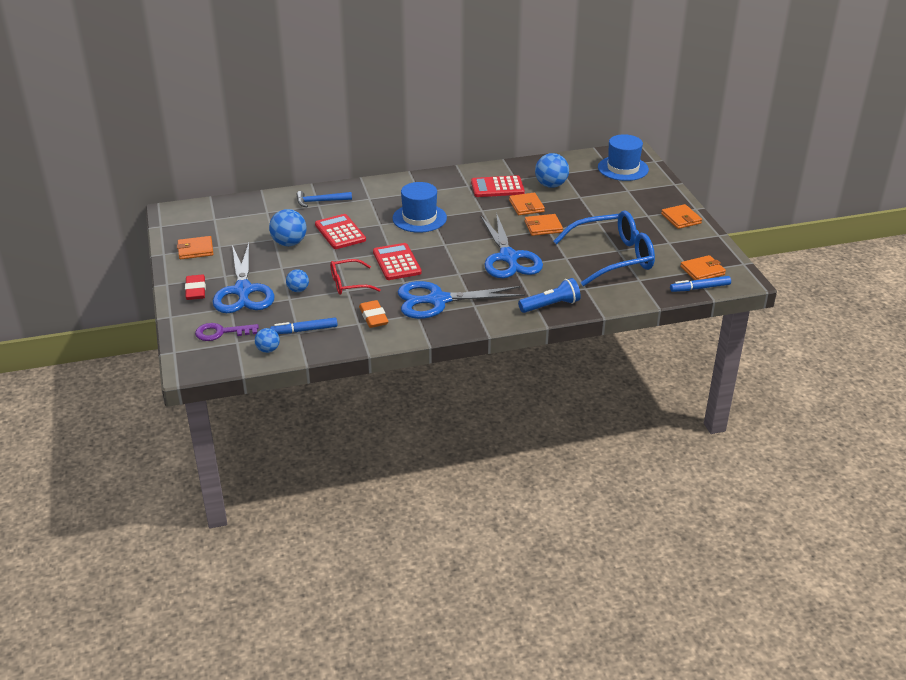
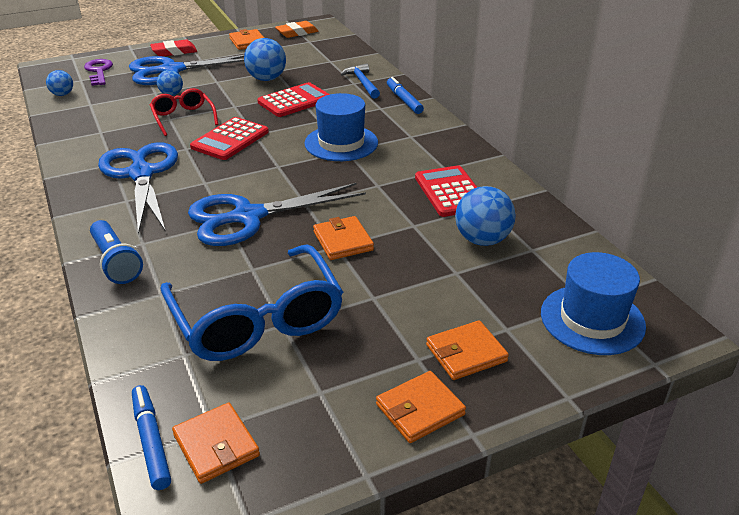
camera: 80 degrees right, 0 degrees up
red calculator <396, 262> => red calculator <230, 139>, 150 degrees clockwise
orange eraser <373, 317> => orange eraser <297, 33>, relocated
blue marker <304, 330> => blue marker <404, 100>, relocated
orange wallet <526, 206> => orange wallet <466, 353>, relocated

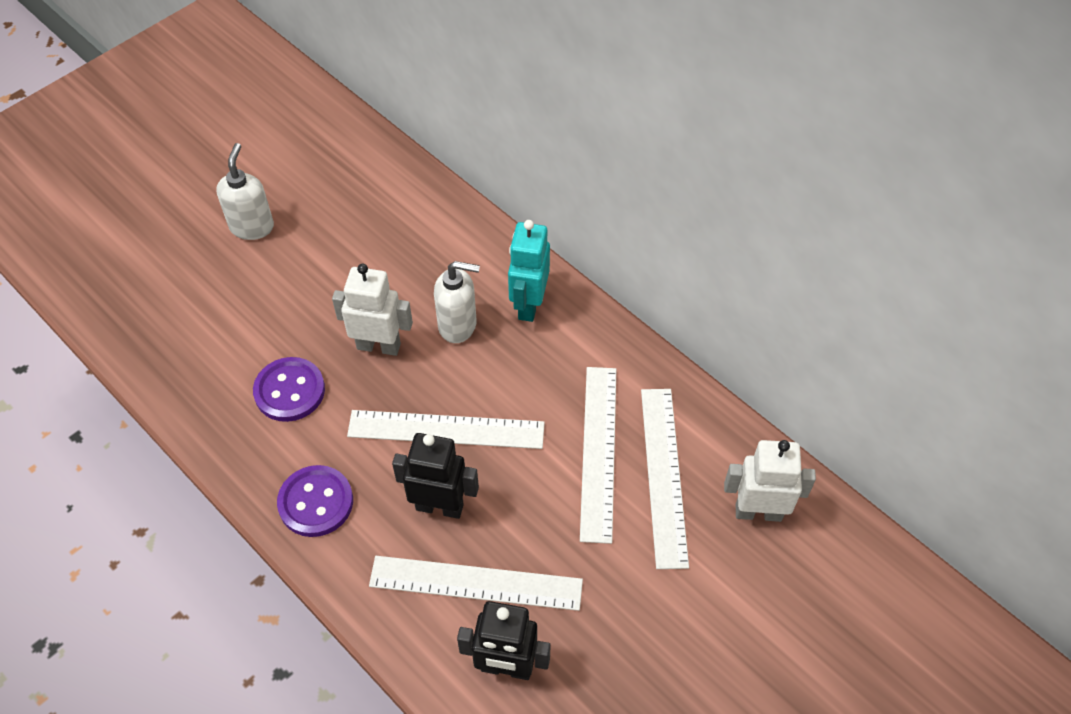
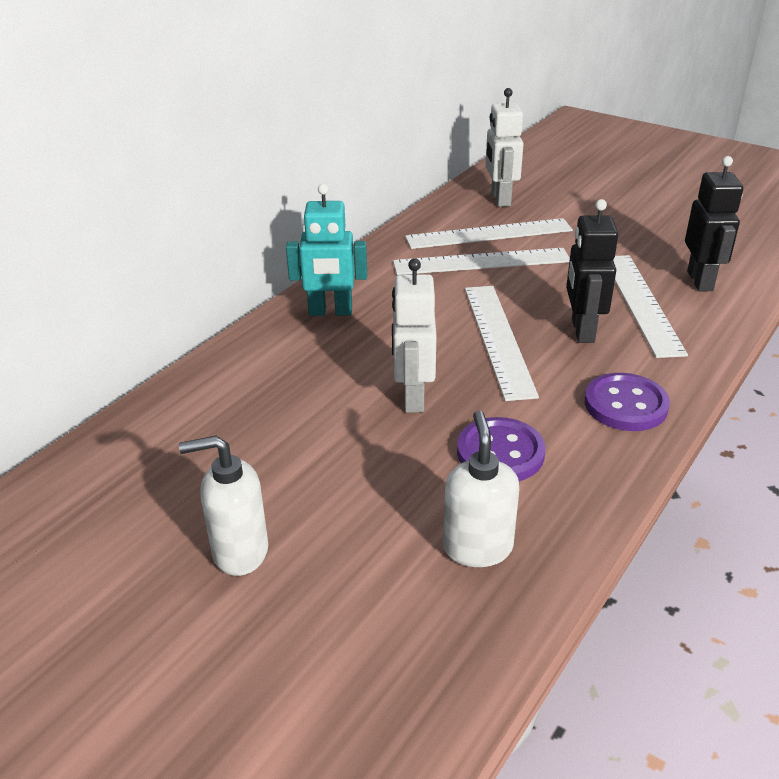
camera: 100 degrees left, 20 degrees down
white soap dispenser <458, 325> => white soap dispenser <477, 547>, relocated

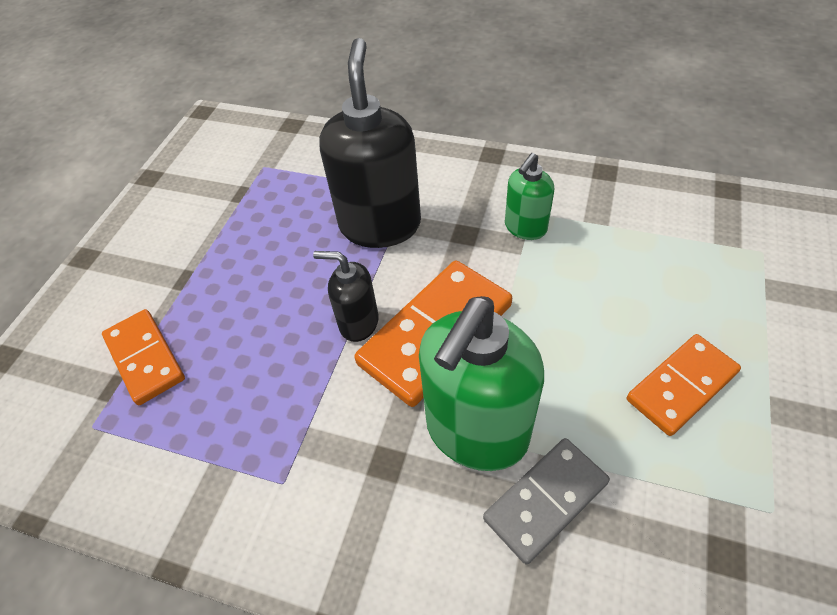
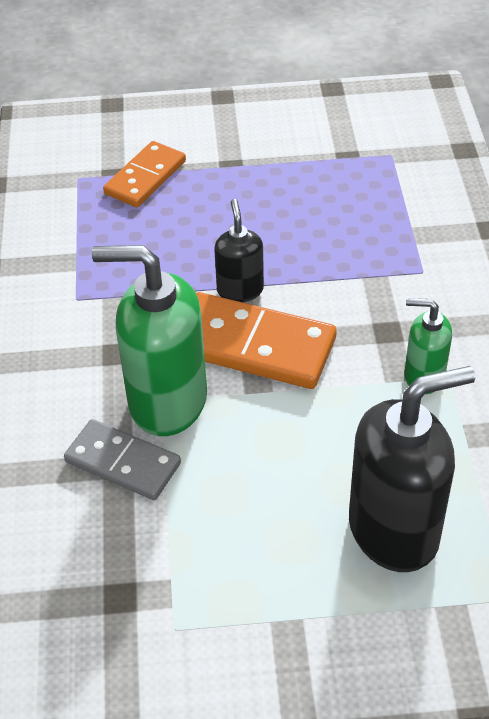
camera: 65 degrees right, 5 degrees down
black soap dispenser <380, 225> => black soap dispenser <394, 530>, relocated
orange domino <681, 386> => nothing

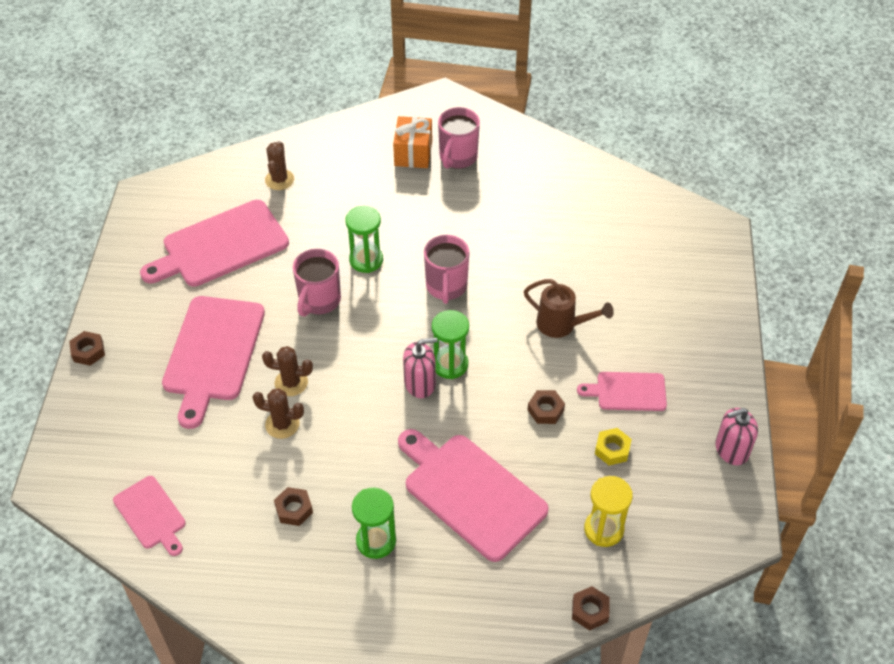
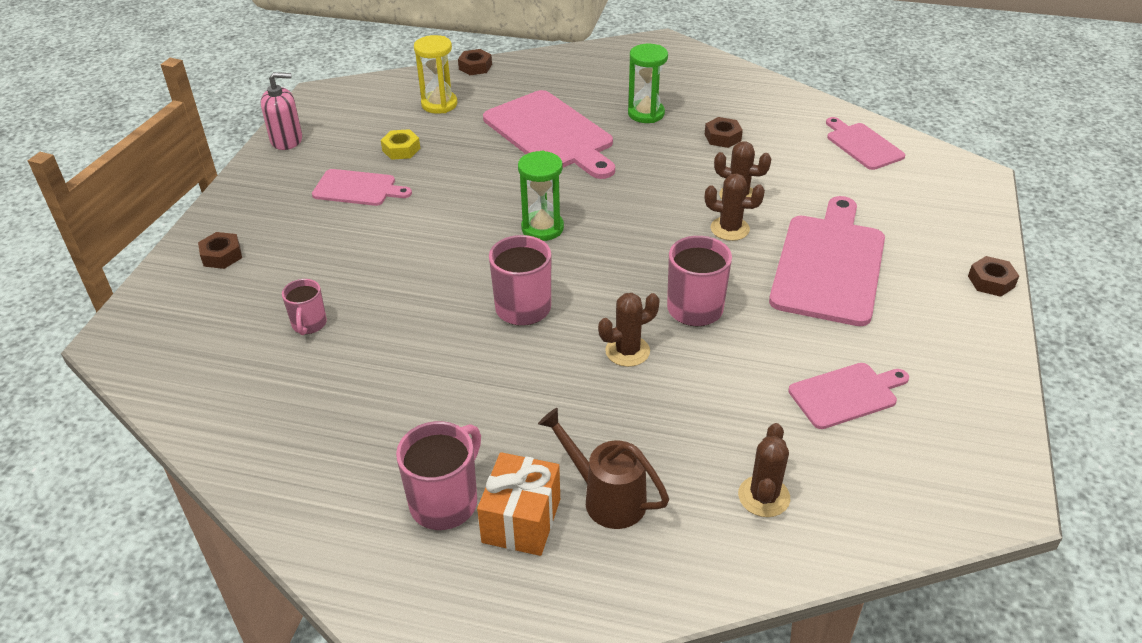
camera: 170 degrees left, 10 degrees down
brown nut <545, 410> => brown nut <222, 255>, relocated
nothing => pink mug <309, 324>
brown watering can <561, 325> => brown watering can <607, 498>, relocated
green hourglass <366, 260> => brown cactus <627, 351>
pink cutting board <220, 246> => pink cutting board <846, 394>, x0.55
pink soap dispenser <420, 383> => nothing

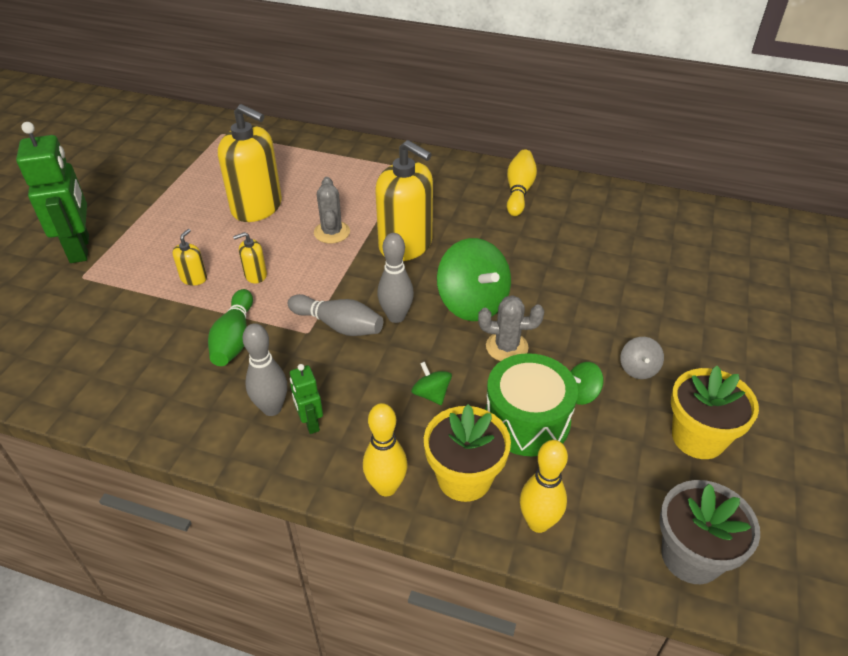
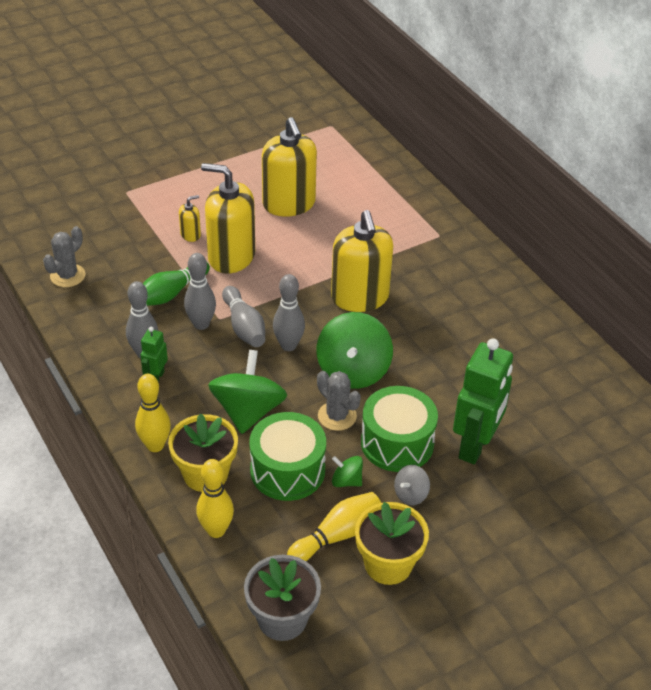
camera: 40 degrees right, 0 degrees up
grey cactus <332, 232> => grey cactus <67, 276>, relocated
nothing => grey bowling pin <201, 324>
yellow soap dispenser <255, 275> => yellow soap dispenser <231, 256>, x2.30
green spinning top <431, 394> => green spinning top <248, 411>, x2.08
yellow bowling pin <519, 191> => yellow bowling pin <337, 535>, relocated
nothing => green drum <397, 443>
green robot <80, 249> => green robot <475, 446>, relocated

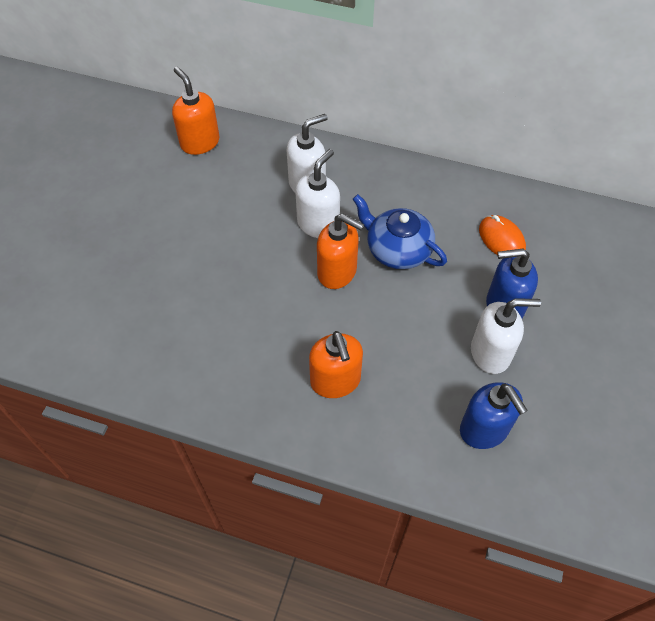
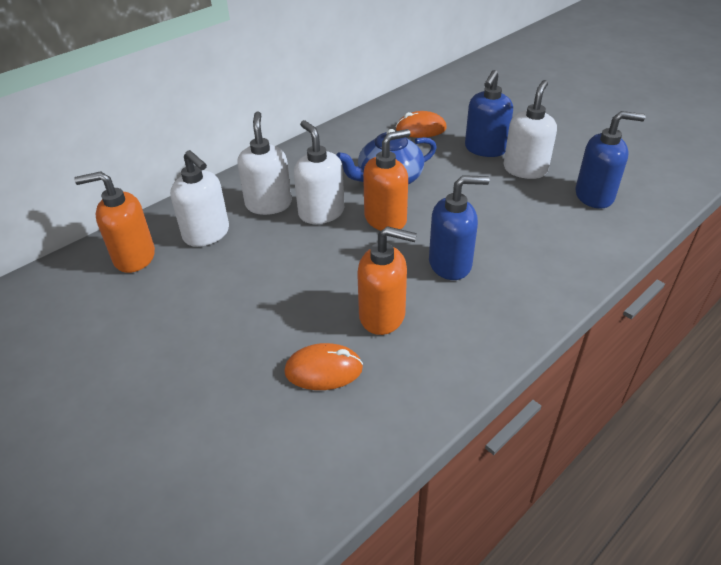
camera: 60 degrees left, 15 degrees down
nothing => white soap dispenser <206, 234>
nothing => orange mouse <323, 370>
orange soap dispenser <335, 381> => orange soap dispenser <383, 316>, relocated
nothing => blue soap dispenser <450, 264>

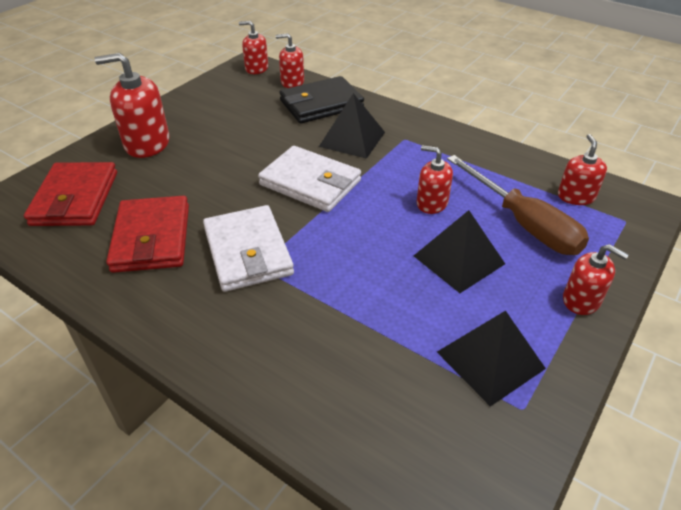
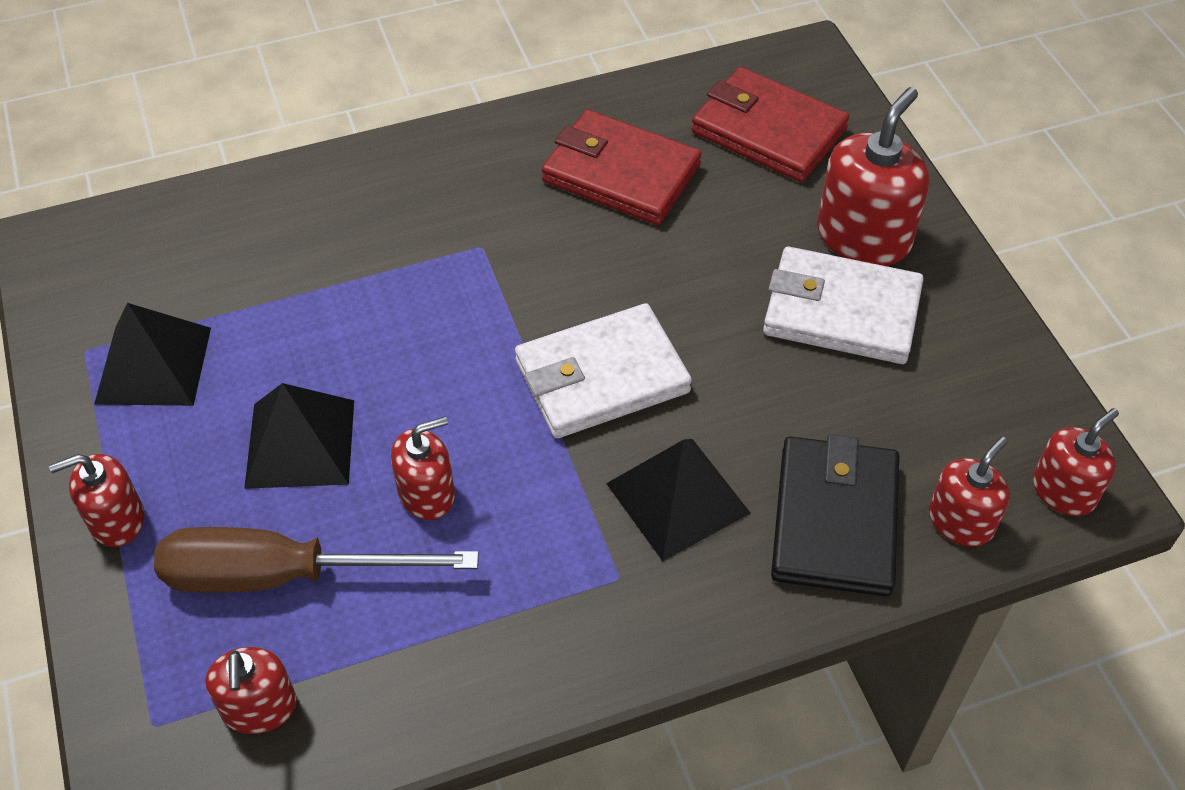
camera: 125 degrees right, 10 degrees up
red soap dispenser <576, 196> => red soap dispenser <259, 707>, 45 degrees clockwise
white wallet <248, 252> => white wallet <841, 311>, relocated

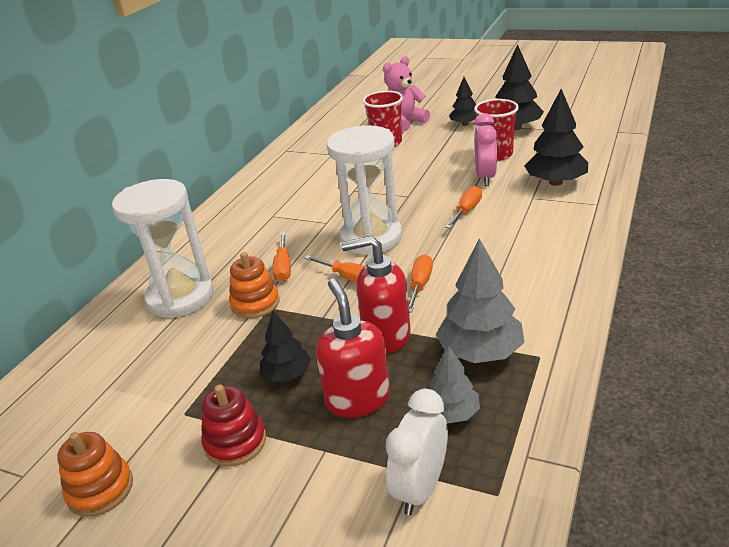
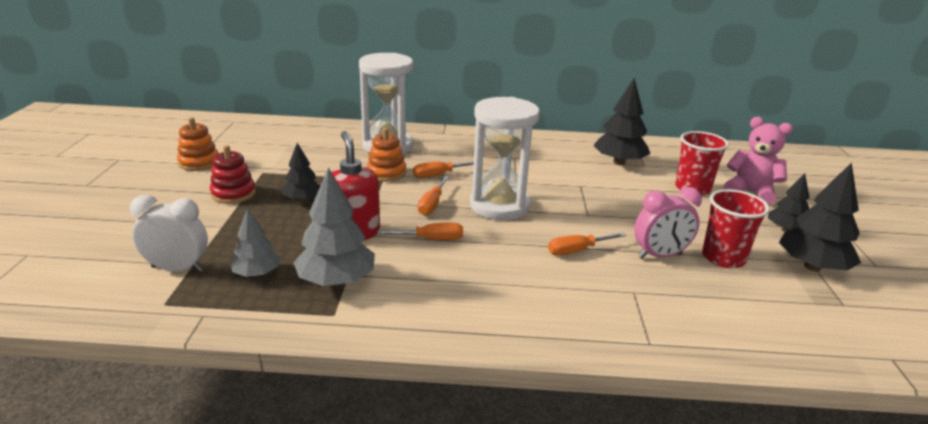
camera: 65 degrees right, 5 degrees down
orange screwdriver <466, 211> => orange screwdriver <577, 251>, 150 degrees clockwise
black tree <555, 182> => black tree <619, 162>, relocated
red soap dispenser <357, 399> => nothing

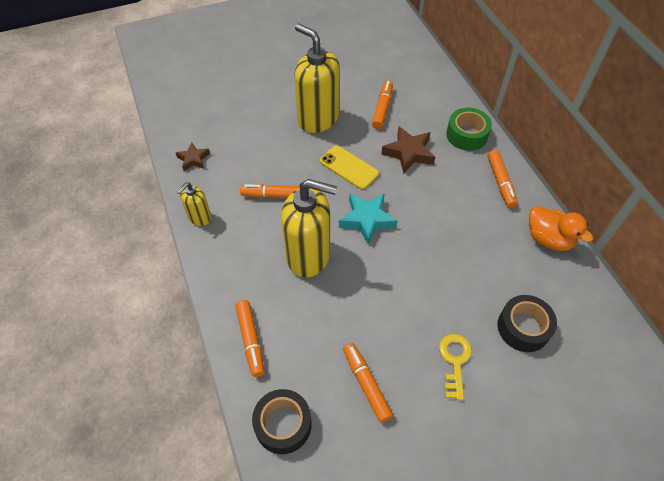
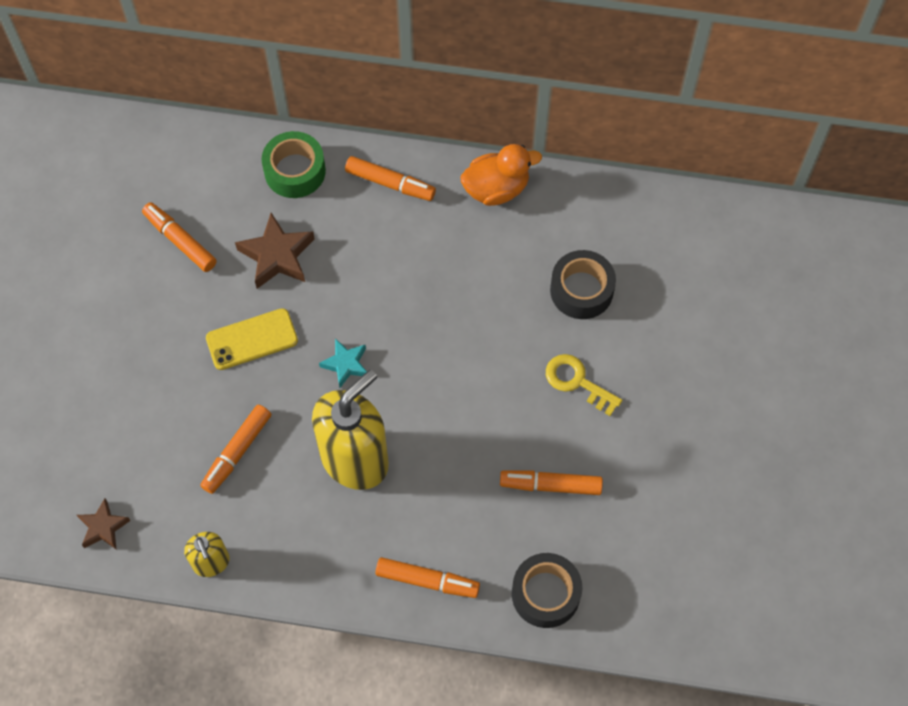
camera: 60 degrees left, 10 degrees up
turquoise star <367, 220> => turquoise star <345, 364>, x0.62
yellow soap dispenser <318, 119> => nothing

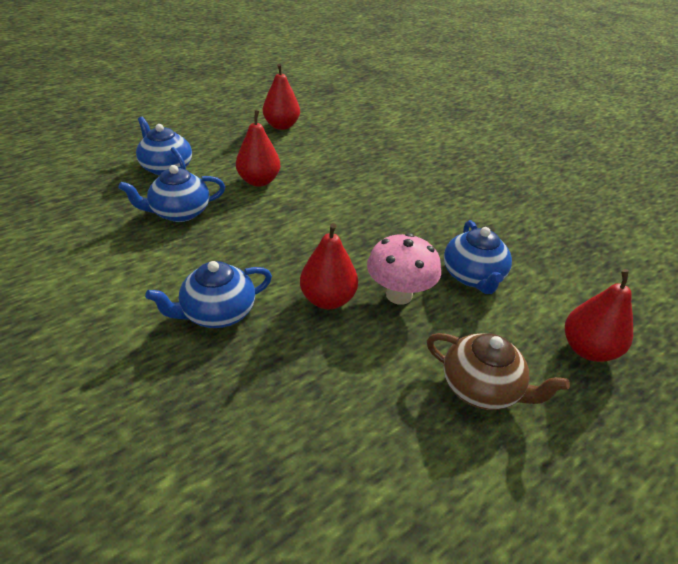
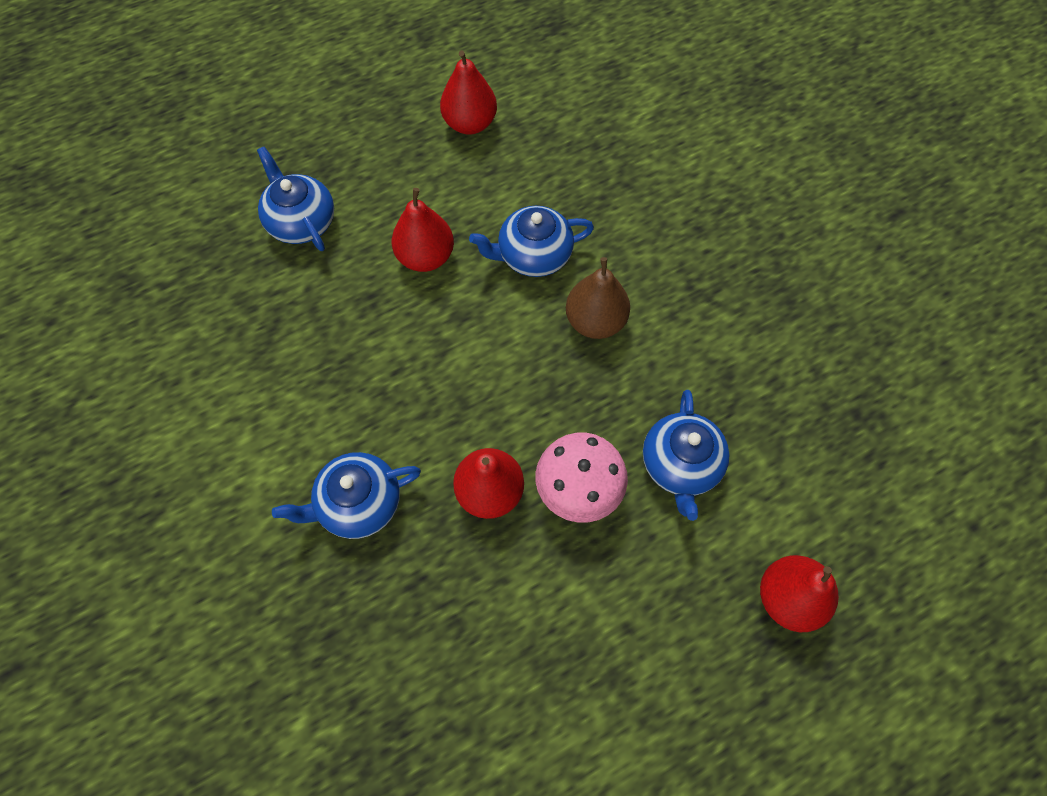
camera: 10 degrees right, 25 degrees up
blue teapot <179, 212> => blue teapot <533, 255>, relocated
nothing => brown pear <595, 321>
brown teapot <482, 388> => nothing

